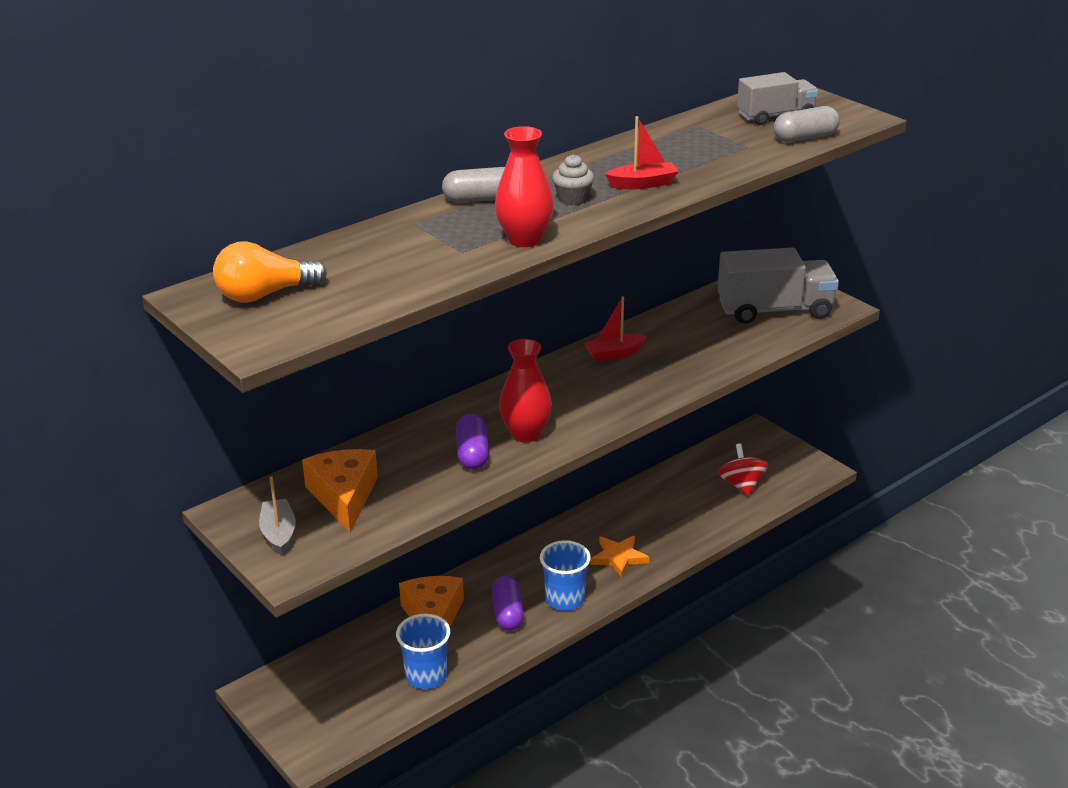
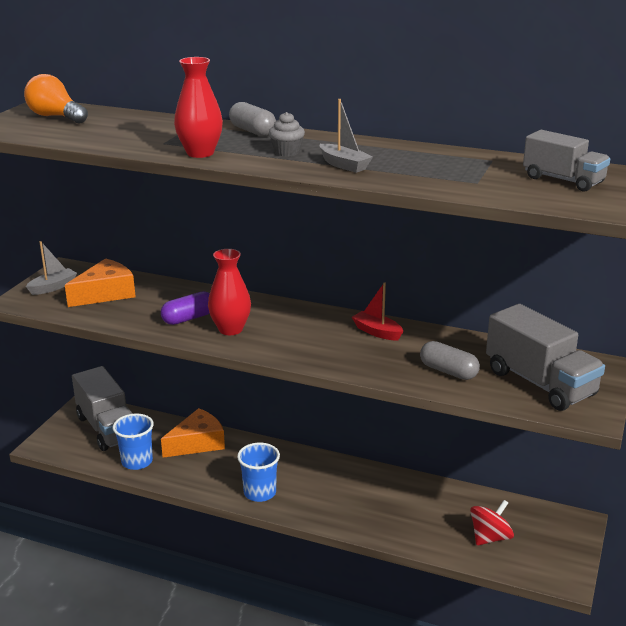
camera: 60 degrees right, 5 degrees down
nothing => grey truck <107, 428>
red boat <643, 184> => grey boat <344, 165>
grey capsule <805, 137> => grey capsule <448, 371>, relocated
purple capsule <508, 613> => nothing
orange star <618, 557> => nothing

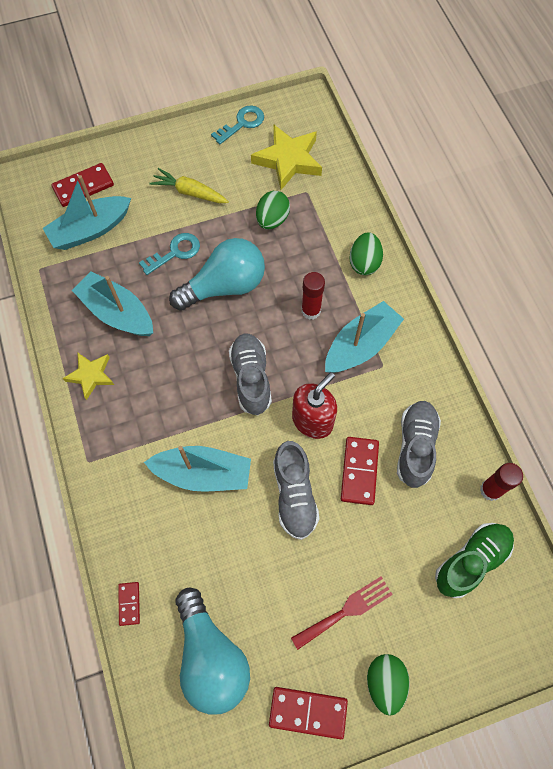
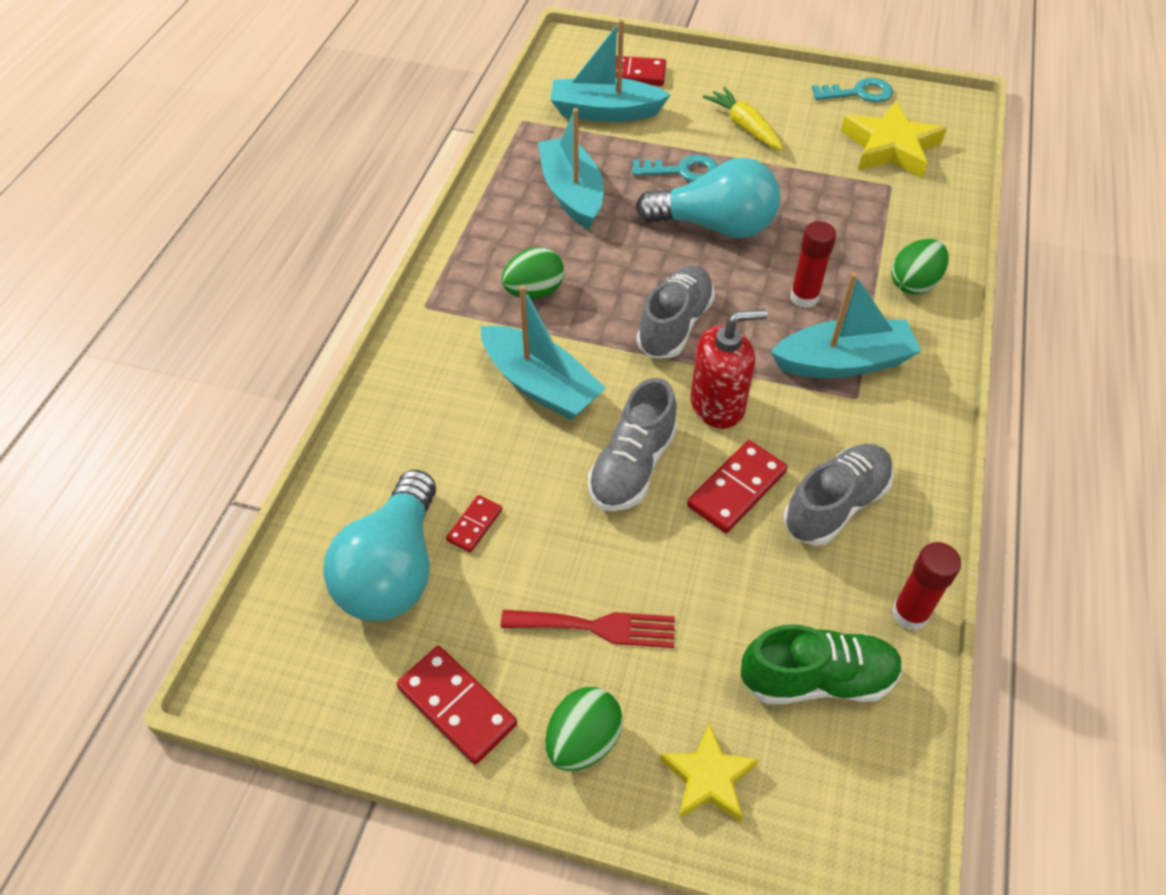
camera: 35 degrees right, 15 degrees down
red domino <129, 603> => red domino <474, 525>, relocated
green egg <272, 220> => green egg <534, 292>, relocated
yellow star <91, 375> => yellow star <708, 778>, relocated

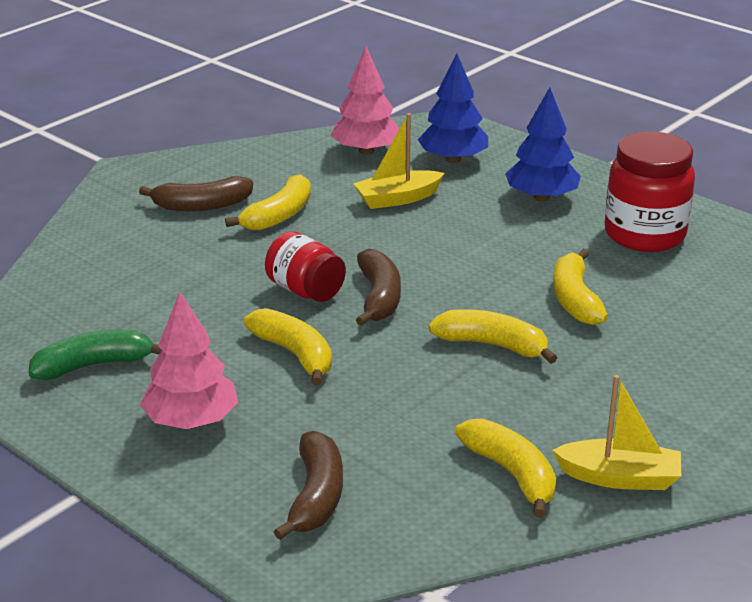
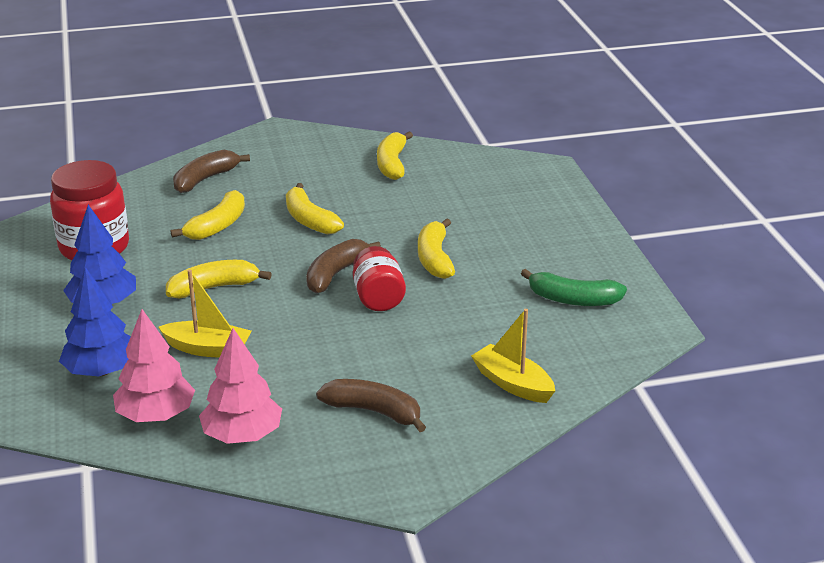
camera: 145 degrees left, 0 degrees up
yellow banana <278, 216> => yellow banana <214, 288>, relocated
brown banana <316, 496> => brown banana <205, 179>, relocated
pink tree <191, 421> => pink tree <242, 435>, relocated
yellow boat <619, 477> => yellow boat <512, 383>, relocated

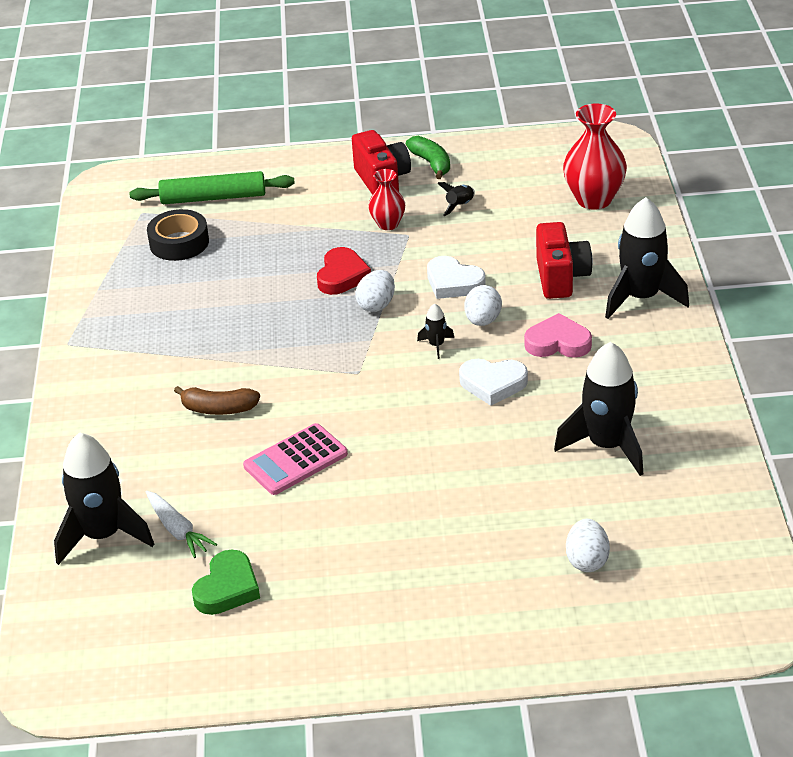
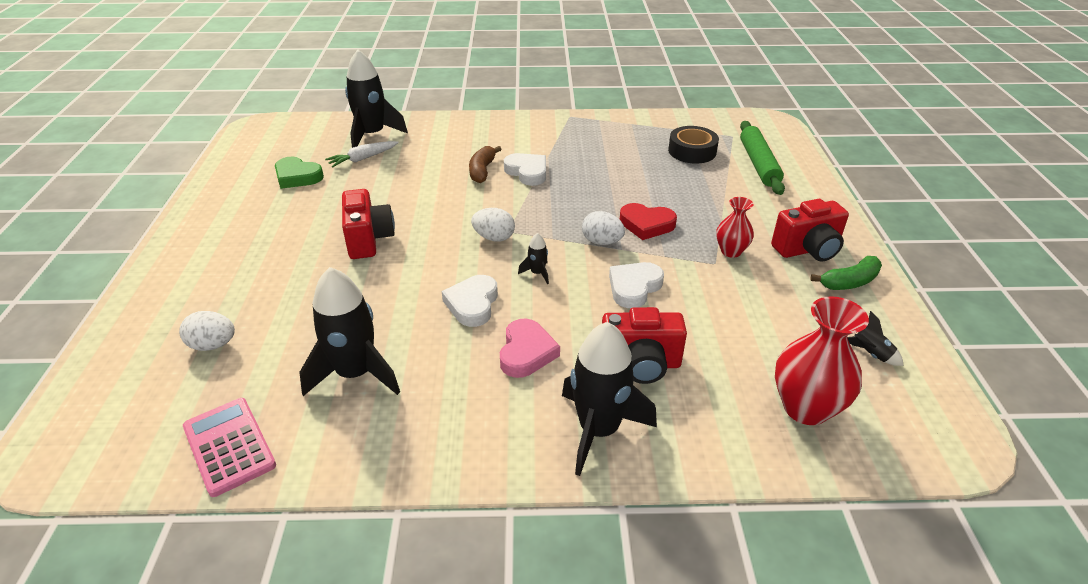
camera: 90 degrees right, 0 degrees up
pink calculator <295, 460> => pink calculator <229, 446>, relocated
nothing => red camera <369, 239>
white egg <483, 320> => white egg <494, 238>, relocated
nothing => white heart <527, 172>
black rocket <459, 206> => black rocket <870, 354>, relocated

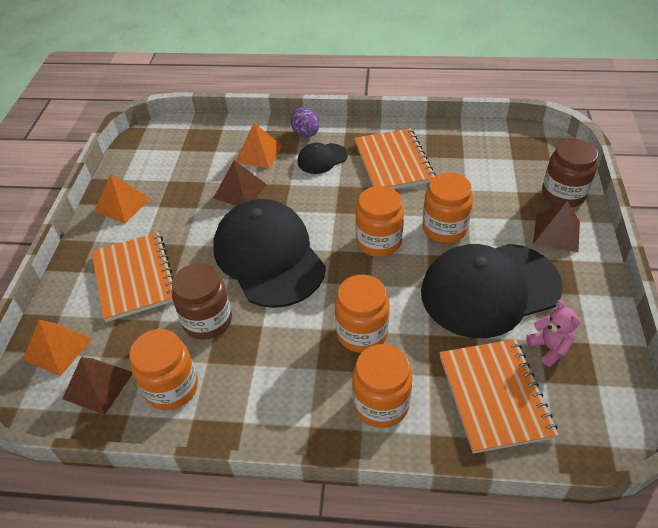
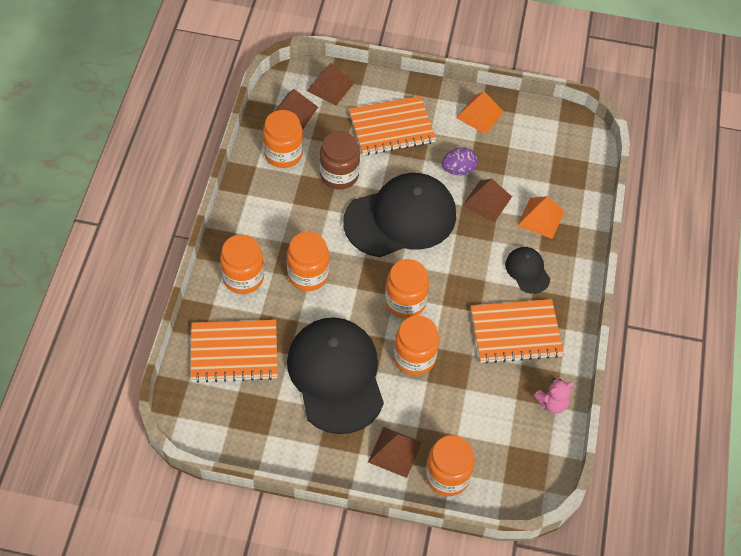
camera: 90 degrees right, 10 degrees up
orange pyramid <57, 349> => brown pyramid <330, 86>
brown jar <563, 194> => orange jar <447, 476>
purple egg <306, 134> => purple egg <458, 170>, relocated
pink teddy bear <549, 348> => pink teddy bear <552, 403>, relocated

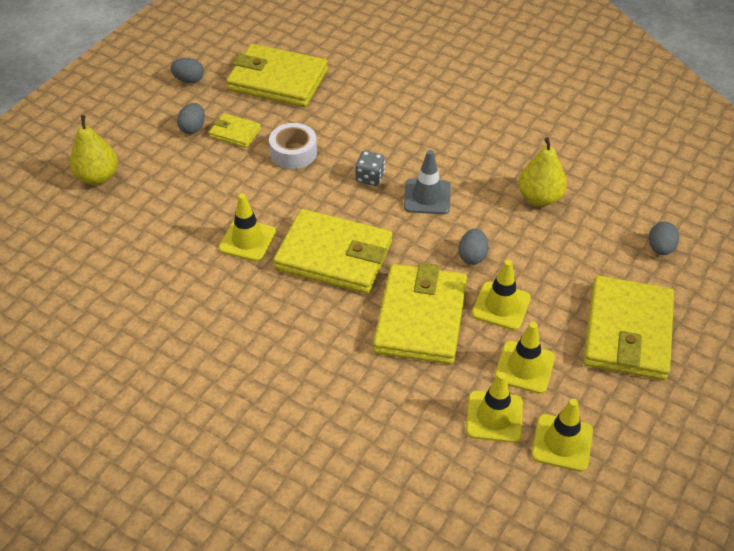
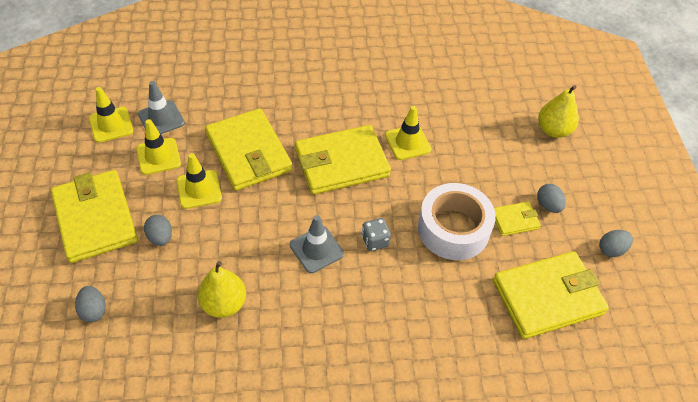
camera: 140 degrees right, 5 degrees up
yellow traffic cone <494, 417> => grey traffic cone <161, 118>
grey egg <472, 256> => grey egg <160, 237>, relocated
white tape <293, 152> => white tape <453, 229>, x1.61

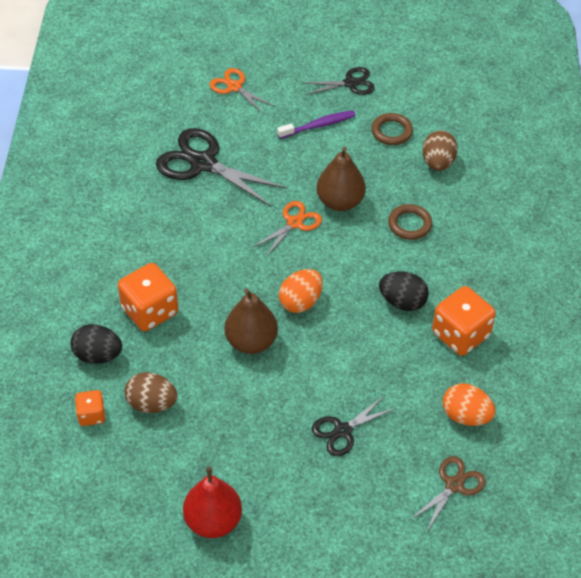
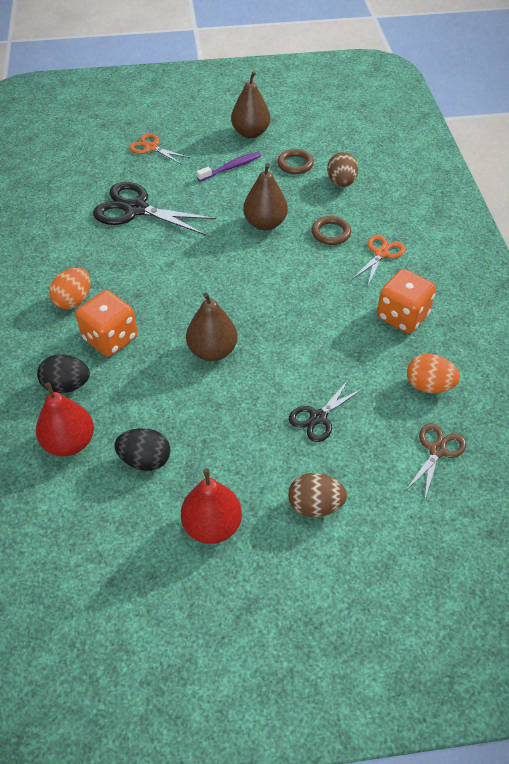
camera: 10 degrees left, 0 degrees up
orange dice <91, 415> => red pear <69, 442>
orange egg <300, 302> => orange egg <74, 300>, relocated
black egg <402, 302> => black egg <145, 460>, relocated
black scissors <350, 83> => brown pear <250, 133>
brown egg <152, 404> => brown egg <315, 505>, relocated
orange scissors <294, 223> => orange scissors <381, 253>, relocated

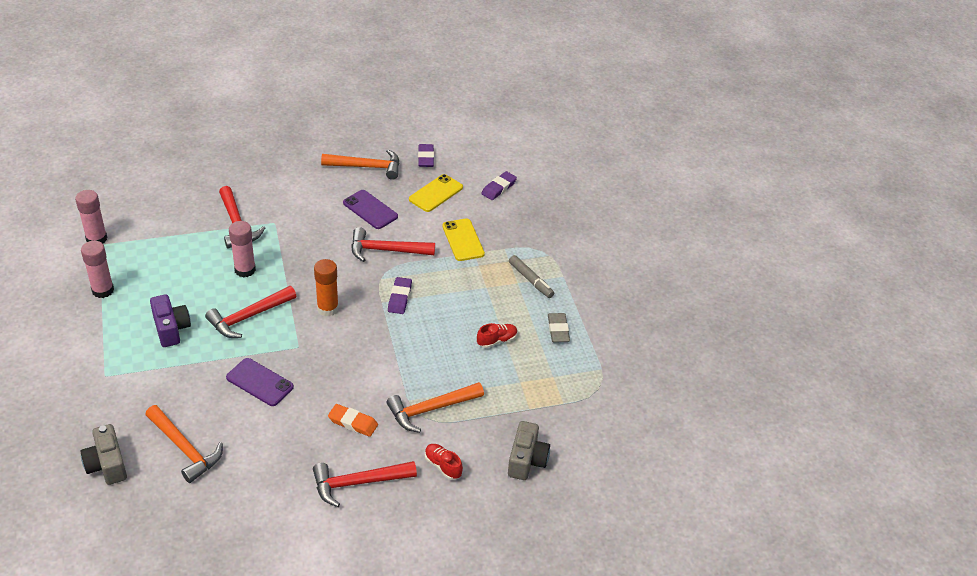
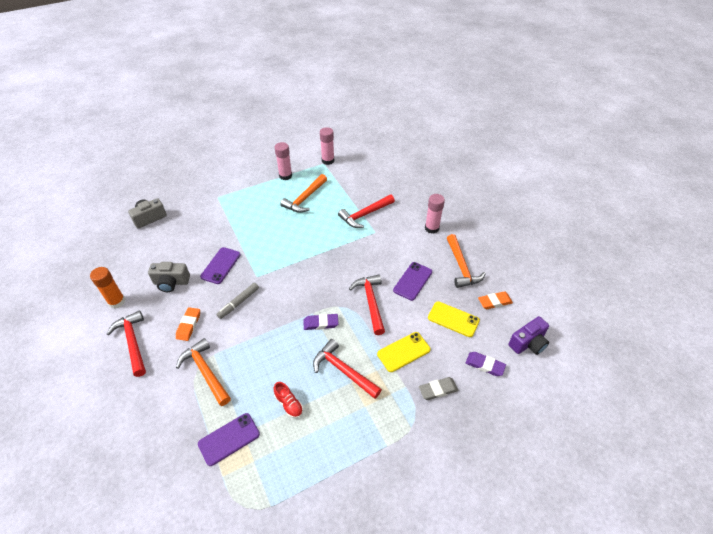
camera: 80 degrees right, 5 degrees up
orange glue stick <327, 308> => orange glue stick <116, 301>, relocated
grey camera <527, 460> => grey camera <171, 282>, relocated
nothing => purple phone <229, 439>
grey marker <530, 280> => grey marker <238, 303>, relocated
orange hammer <185, 448> => orange hammer <305, 198>, relocated
red hammer <248, 317> => red hammer <343, 370>, relocated
grey eraser <558, 330> => grey eraser <438, 390>, relocated
pink glue stick <245, 270> => pink glue stick <432, 228>, relocated
purple eraser <426, 158> => orange eraser <494, 302>
purple camera <171, 329> => purple camera <528, 343>, relocated
red shoe <443, 466> => nothing

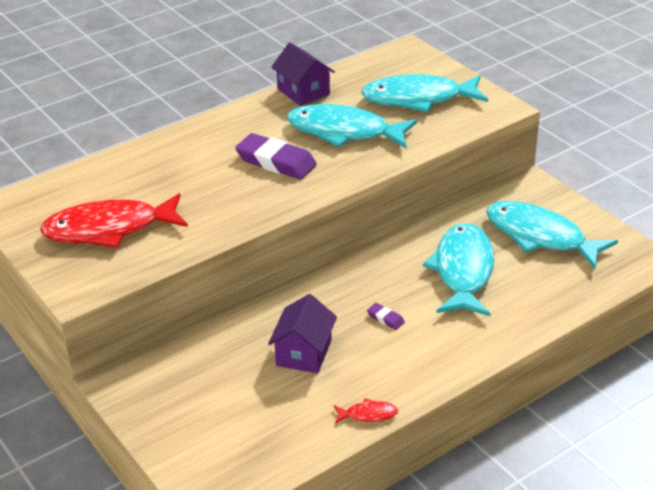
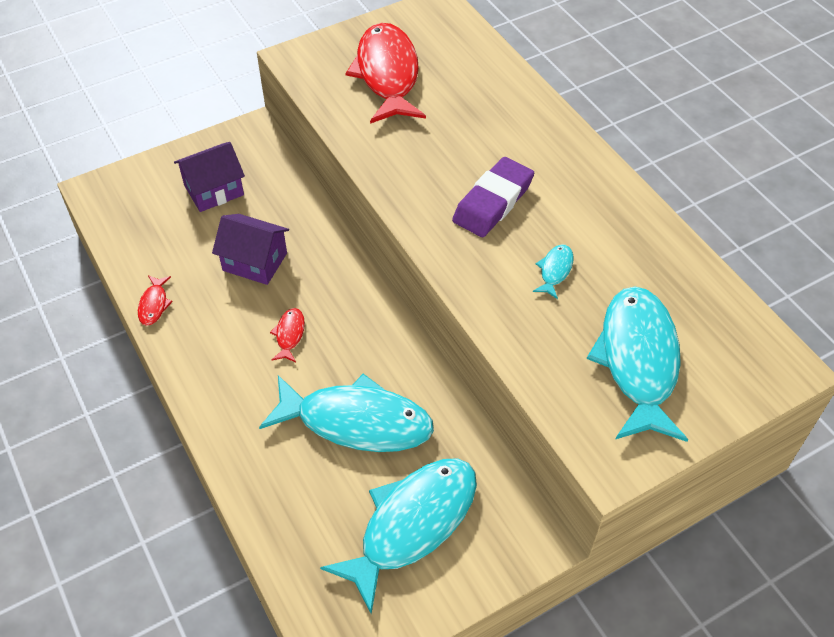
camera: 95 degrees right, 15 degrees up
purple house <303, 92> => purple house <214, 190>, relocated
purple eraser <385, 318> => red fish <289, 334>
turquoise fish <344, 132> => turquoise fish <555, 270>, x0.41

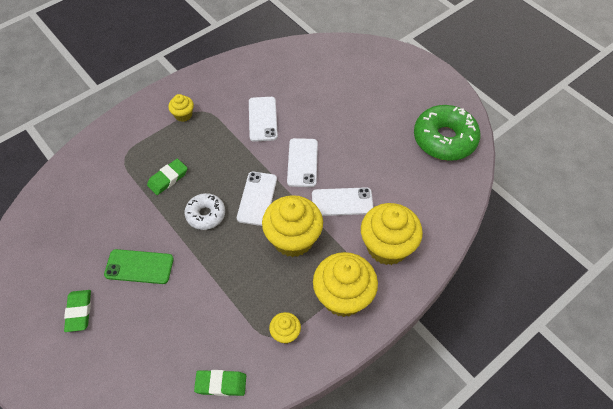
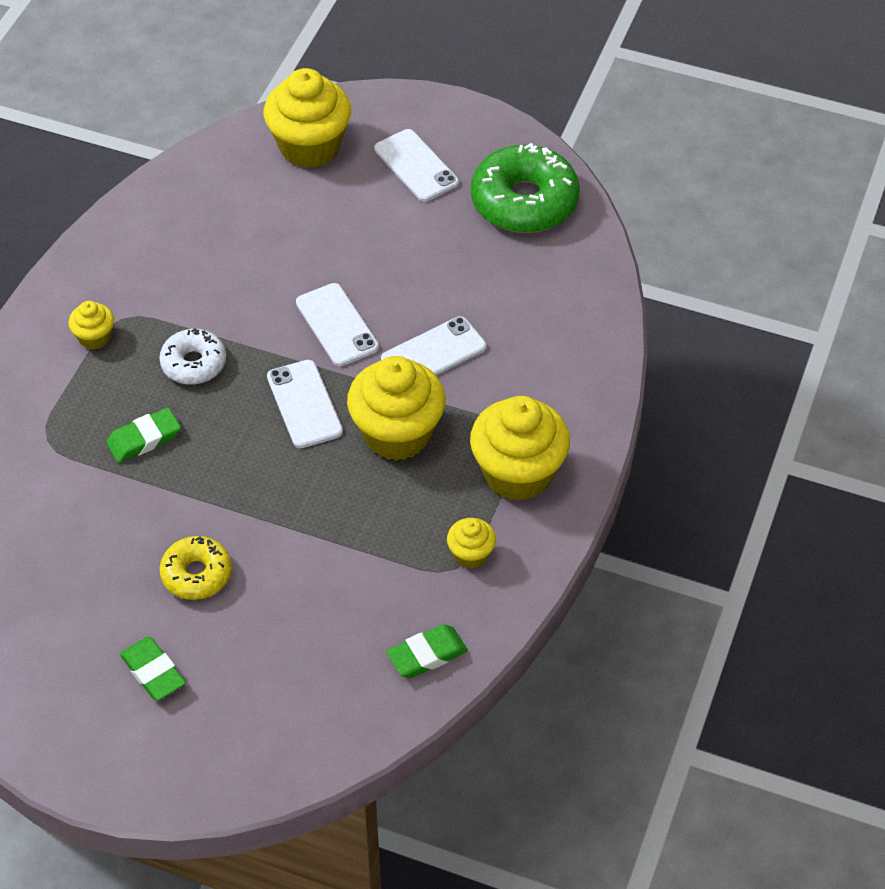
camera: 30 degrees left, 5 degrees down
green eraser <168, 178> => green eraser <144, 439>, 45 degrees clockwise
white donut <205, 215> => white donut <194, 364>, relocated
green phone <139, 267> => yellow donut <196, 574>
yellow cupcake <387, 247> => yellow cupcake <310, 147>, relocated
white phone <263, 119> => white phone <416, 166>, relocated

